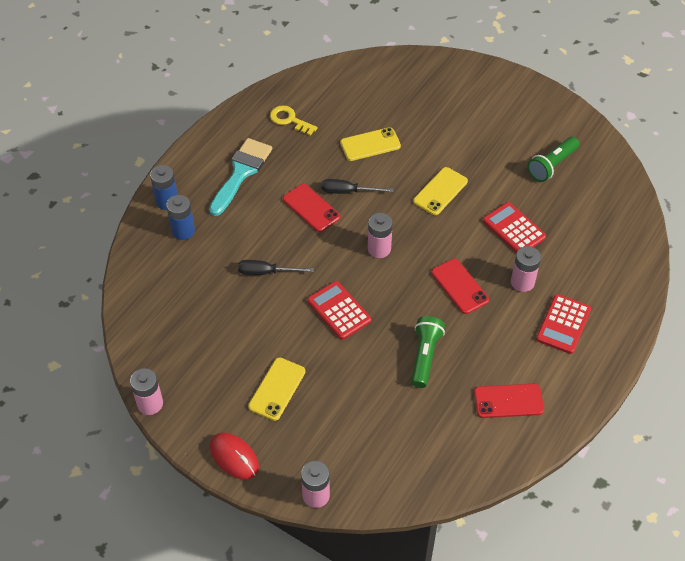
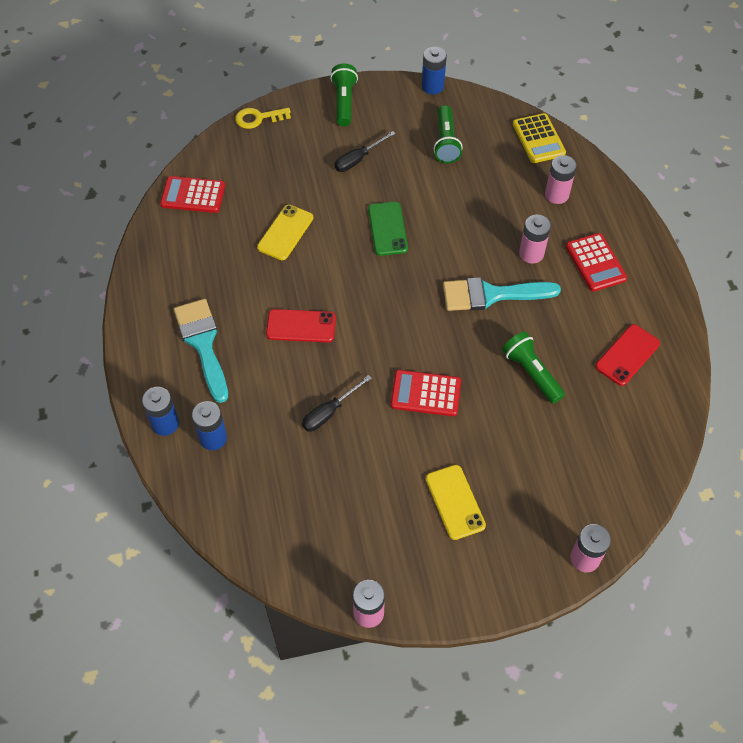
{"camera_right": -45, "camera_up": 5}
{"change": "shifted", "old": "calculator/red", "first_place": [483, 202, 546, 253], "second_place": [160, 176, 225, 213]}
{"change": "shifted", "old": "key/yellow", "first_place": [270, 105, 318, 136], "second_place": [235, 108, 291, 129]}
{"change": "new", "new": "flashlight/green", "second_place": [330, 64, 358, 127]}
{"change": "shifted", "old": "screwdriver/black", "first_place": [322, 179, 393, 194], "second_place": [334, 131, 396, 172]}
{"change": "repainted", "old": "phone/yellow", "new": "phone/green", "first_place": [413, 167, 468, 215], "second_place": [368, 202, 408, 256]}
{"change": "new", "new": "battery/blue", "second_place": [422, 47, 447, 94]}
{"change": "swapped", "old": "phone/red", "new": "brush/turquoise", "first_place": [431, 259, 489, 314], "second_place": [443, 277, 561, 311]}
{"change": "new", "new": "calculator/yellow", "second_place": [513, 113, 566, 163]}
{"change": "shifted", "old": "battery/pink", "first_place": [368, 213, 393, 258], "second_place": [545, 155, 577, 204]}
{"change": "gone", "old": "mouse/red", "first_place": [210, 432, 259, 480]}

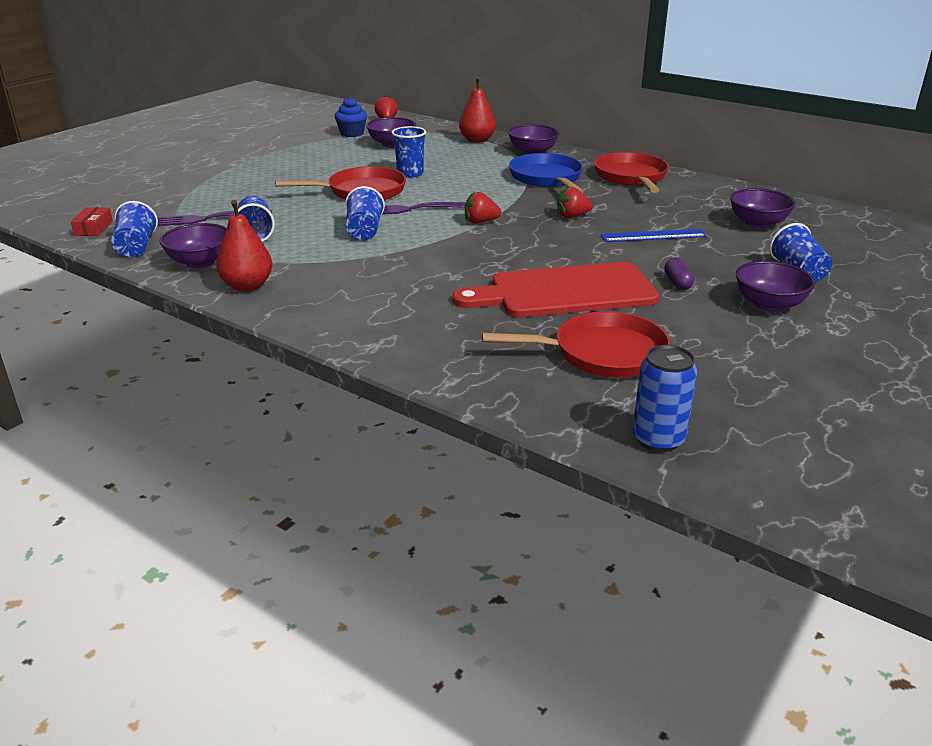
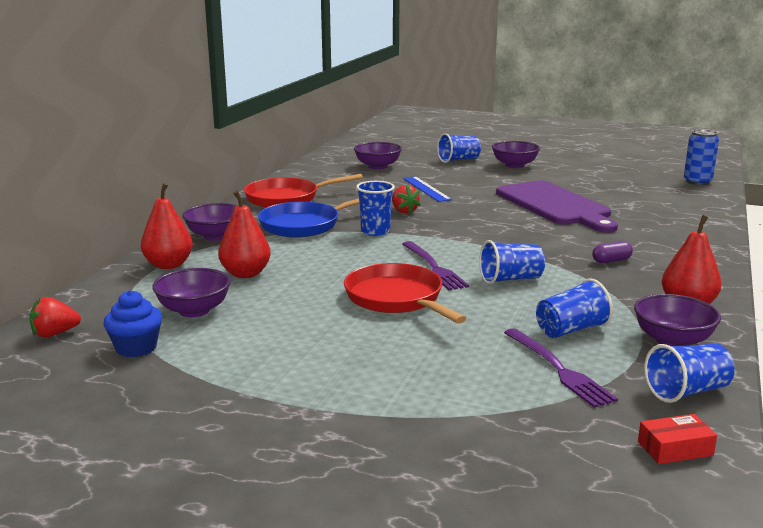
{"camera_right": -105, "camera_up": -10}
{"change": "new", "new": "pear/red", "second_place": [218, 190, 271, 278]}
{"change": "shifted", "old": "cup/blue", "first_place": [392, 126, 426, 178], "second_place": [356, 181, 395, 236]}
{"change": "repainted", "old": "cutting board/red", "new": "cutting board/purple", "first_place": [453, 262, 659, 317], "second_place": [496, 180, 618, 233]}
{"change": "shifted", "old": "capsule/purple", "first_place": [664, 258, 694, 290], "second_place": [592, 241, 633, 263]}
{"change": "gone", "old": "strawberry/red", "first_place": [465, 192, 501, 224]}
{"change": "gone", "old": "pan/red", "first_place": [482, 311, 671, 378]}

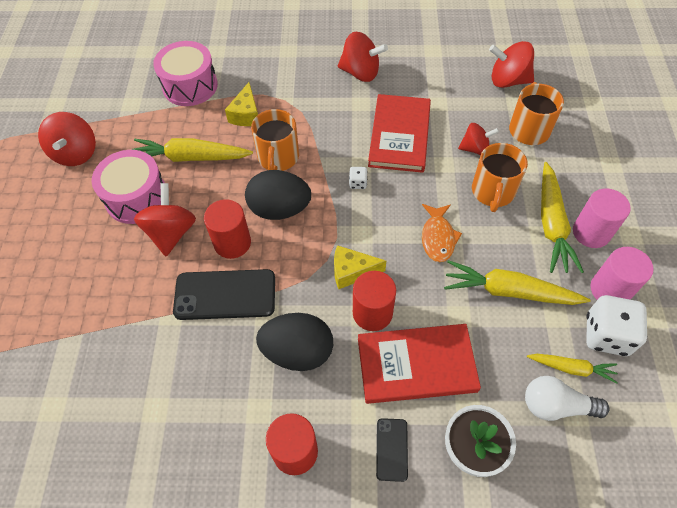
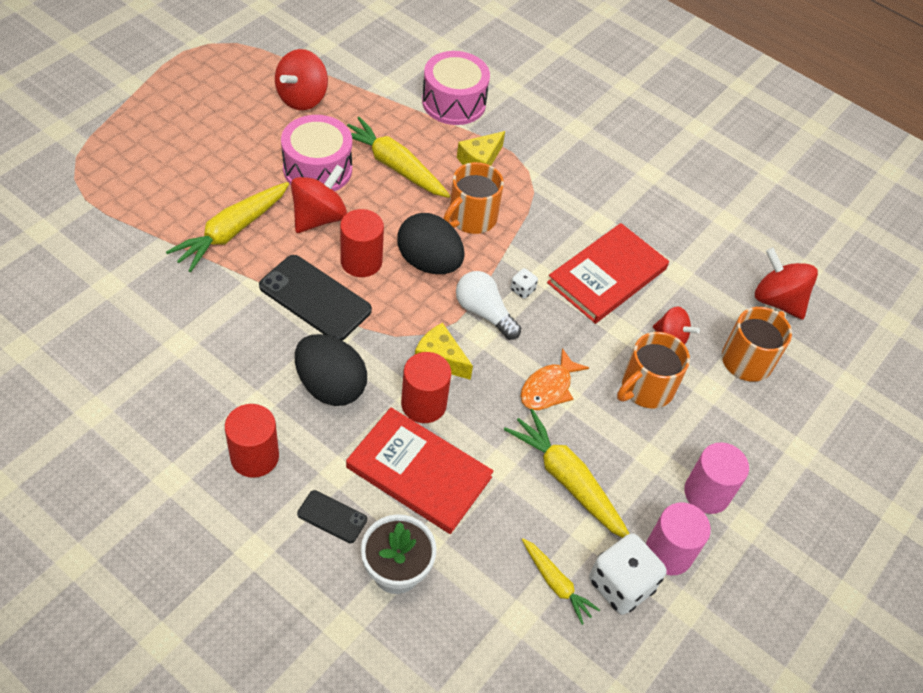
{"camera_right": 30, "camera_up": -5}
{"change": "shifted", "old": "carrot/yellow", "first_place": [541, 162, 584, 273], "second_place": [166, 182, 289, 272]}
{"change": "rotated", "old": "phone/black", "first_place": [376, 418, 408, 482], "second_place": [297, 490, 367, 543], "degrees": 75}
{"change": "shifted", "old": "light bulb/white", "first_place": [525, 376, 609, 421], "second_place": [456, 271, 521, 340]}
{"change": "gone", "old": "spinning top/red", "first_place": [338, 32, 388, 82]}

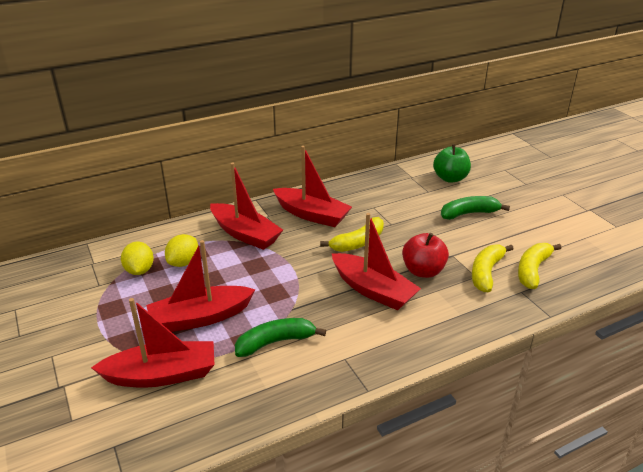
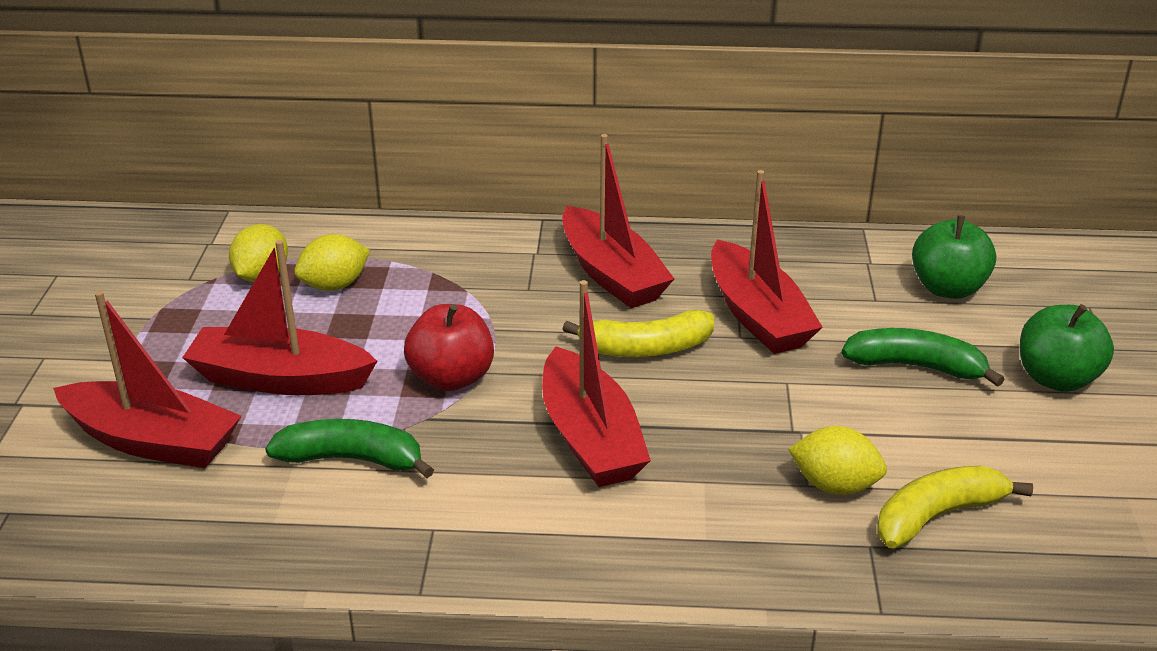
{"camera_right": 30, "camera_up": 0}
{"change": "shifted", "old": "apple/red", "first_place": [402, 233, 449, 278], "second_place": [404, 304, 494, 391]}
{"change": "shifted", "old": "boat/red", "first_place": [210, 163, 283, 250], "second_place": [711, 170, 823, 354]}
{"change": "swapped", "old": "banana/yellow", "new": "lemon/yellow", "first_place": [472, 244, 514, 292], "second_place": [788, 426, 887, 495]}
{"change": "new", "new": "apple/green", "second_place": [1020, 304, 1114, 392]}

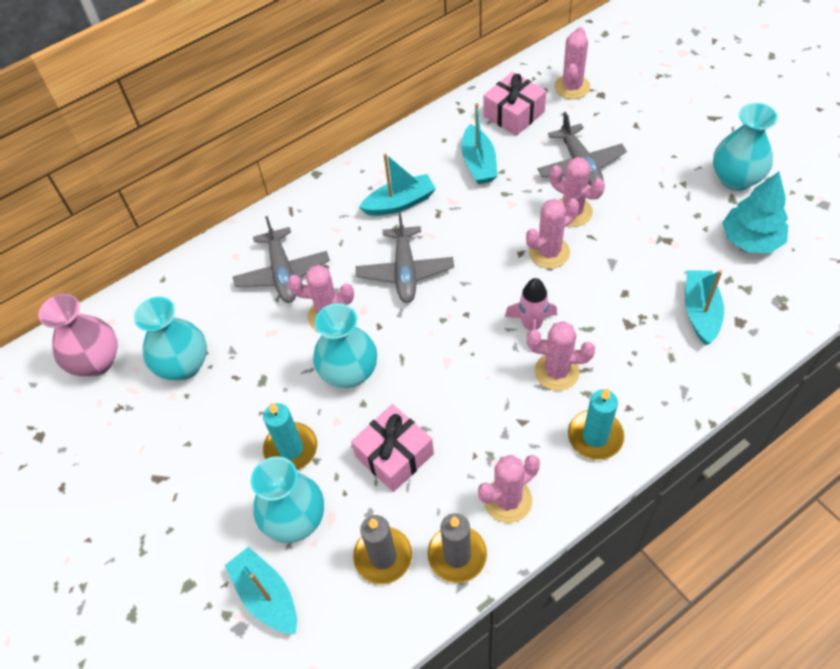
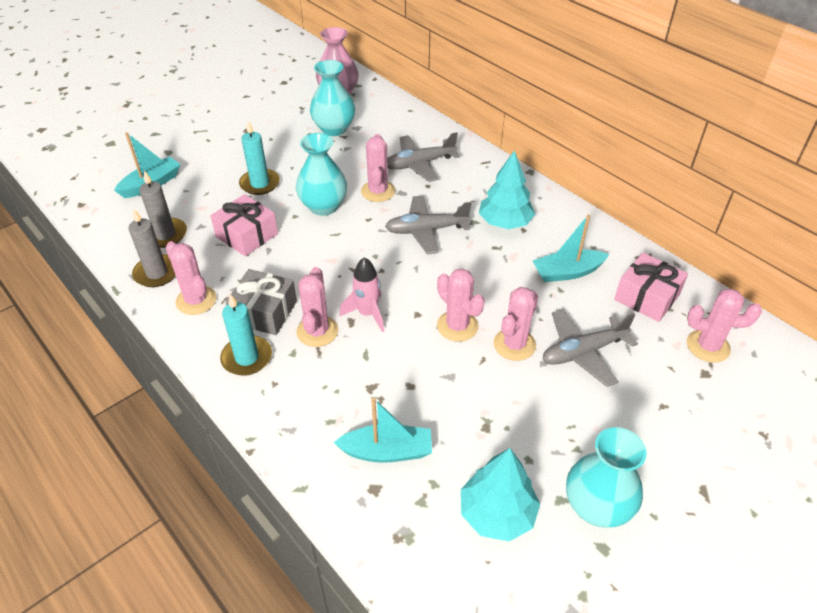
{"camera_right": 80, "camera_up": -10}
{"change": "new", "new": "gift/grey", "second_place": [225, 269, 297, 335]}
{"change": "swapped", "old": "boat/turquoise", "new": "tree/turquoise", "first_place": [359, 153, 436, 216], "second_place": [479, 150, 535, 229]}
{"change": "gone", "old": "vase/turquoise", "first_place": [251, 456, 324, 543]}

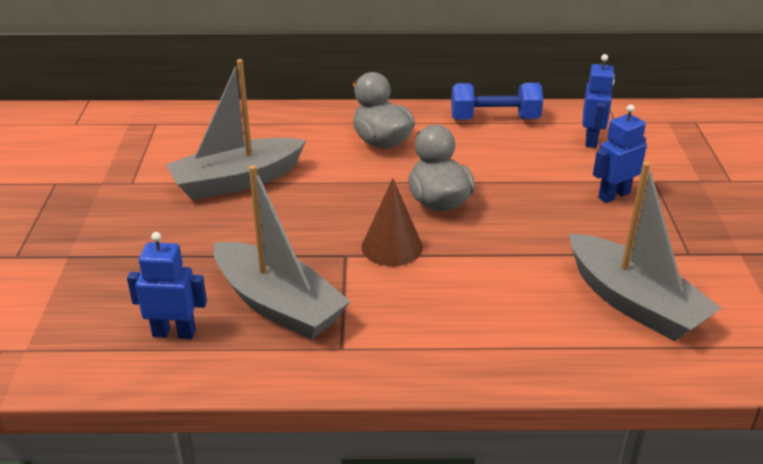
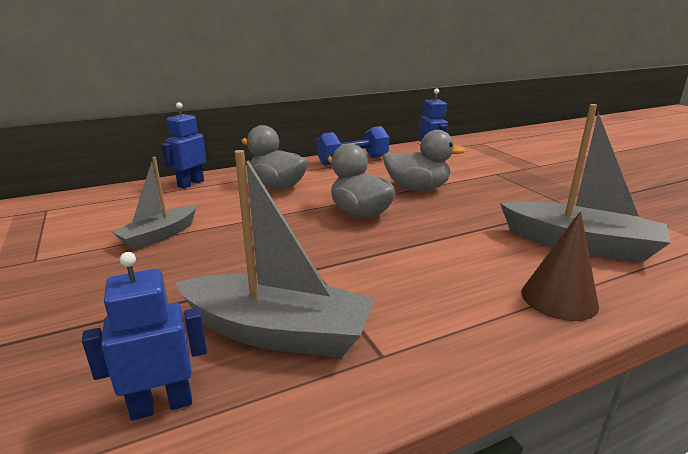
{"camera_right": -25, "camera_up": -10}
{"change": "scaled", "old": "boat/grey", "first_place": [165, 59, 306, 200], "second_place": [112, 157, 197, 250], "factor": 0.6}
{"change": "shifted", "old": "robot/blue", "first_place": [593, 104, 647, 203], "second_place": [161, 102, 206, 189]}
{"change": "new", "new": "duck/grey", "second_place": [383, 130, 466, 191]}
{"change": "shifted", "old": "cone/brown", "first_place": [362, 178, 423, 266], "second_place": [522, 211, 599, 321]}

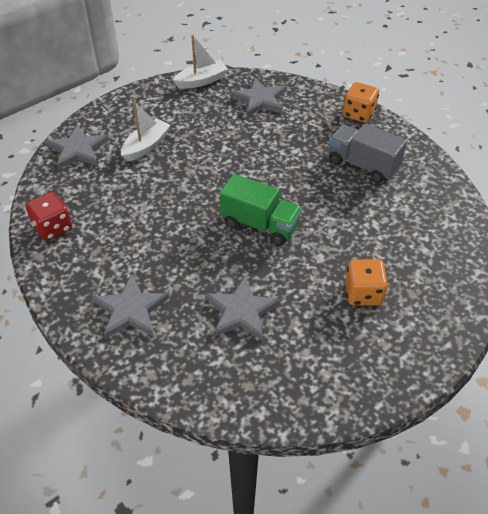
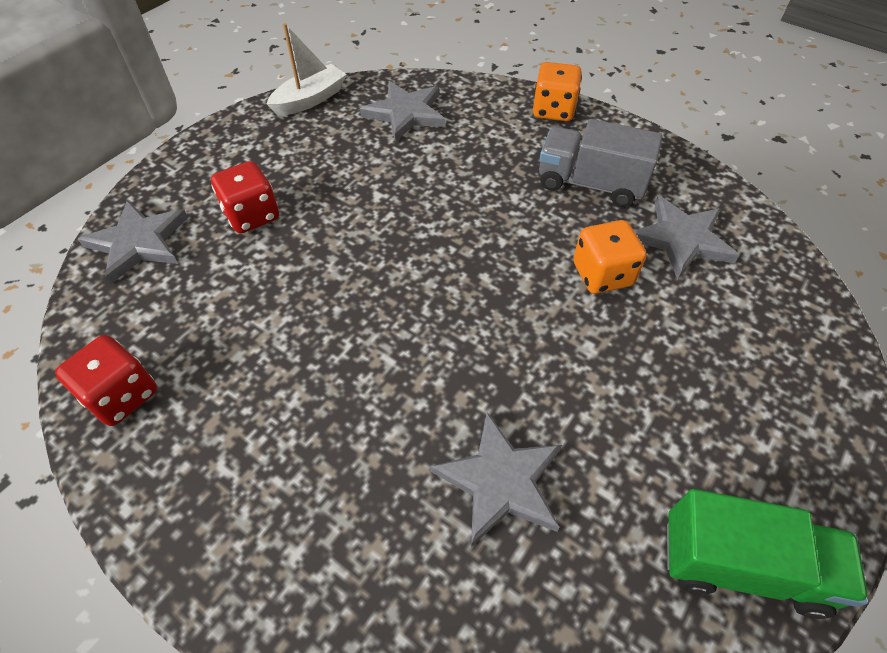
{"camera_right": -15, "camera_up": 5}
{"change": "swapped", "old": "boat/white", "new": "dice/red", "first_place": [121, 101, 171, 162], "second_place": [211, 161, 279, 233]}
{"change": "shifted", "old": "dice/orange", "first_place": [345, 259, 388, 306], "second_place": [573, 220, 647, 294]}
{"change": "shifted", "old": "star/grey", "first_place": [92, 274, 169, 339], "second_place": [634, 196, 739, 280]}
{"change": "shifted", "old": "truck/green", "first_place": [220, 174, 302, 246], "second_place": [667, 489, 869, 619]}

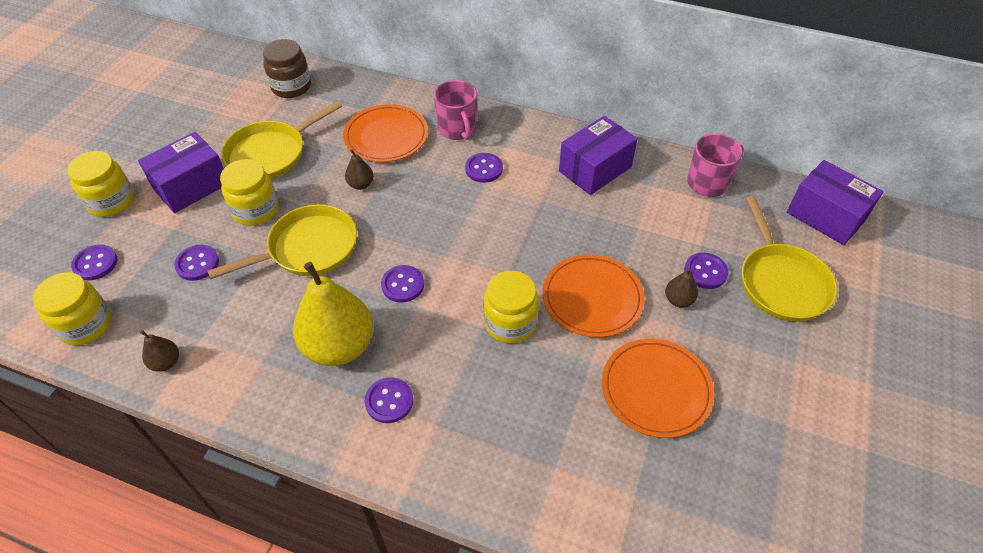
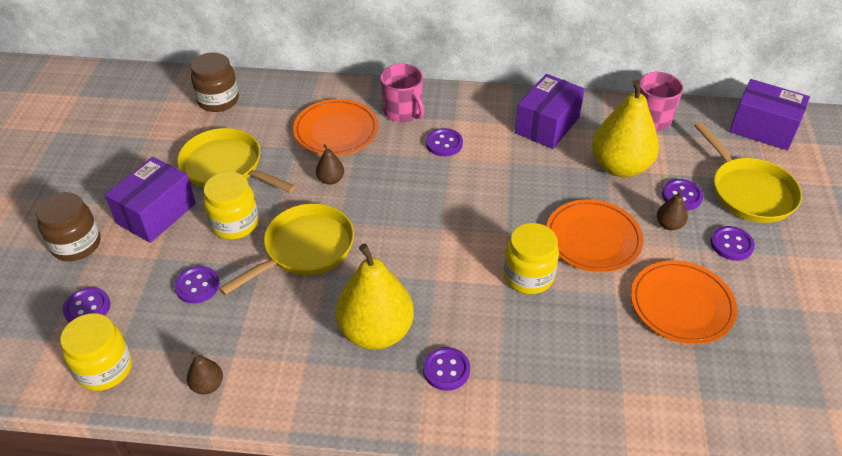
{"camera_right": -15, "camera_up": -5}
{"change": "repainted", "old": "jar/yellow", "new": "jar/brown", "first_place": [67, 151, 134, 217], "second_place": [36, 192, 101, 261]}
{"change": "rotated", "old": "pan/yellow", "first_place": [221, 101, 342, 179], "second_place": [178, 128, 296, 193], "degrees": 90}
{"change": "new", "new": "pear/yellow", "second_place": [592, 80, 659, 177]}
{"change": "shifted", "old": "button/purple", "first_place": [381, 265, 424, 303], "second_place": [710, 226, 755, 261]}

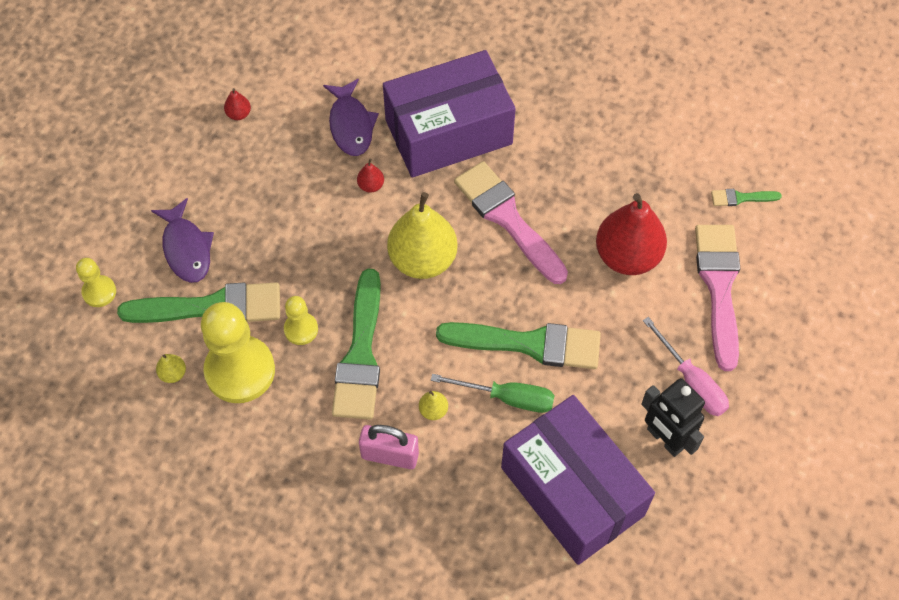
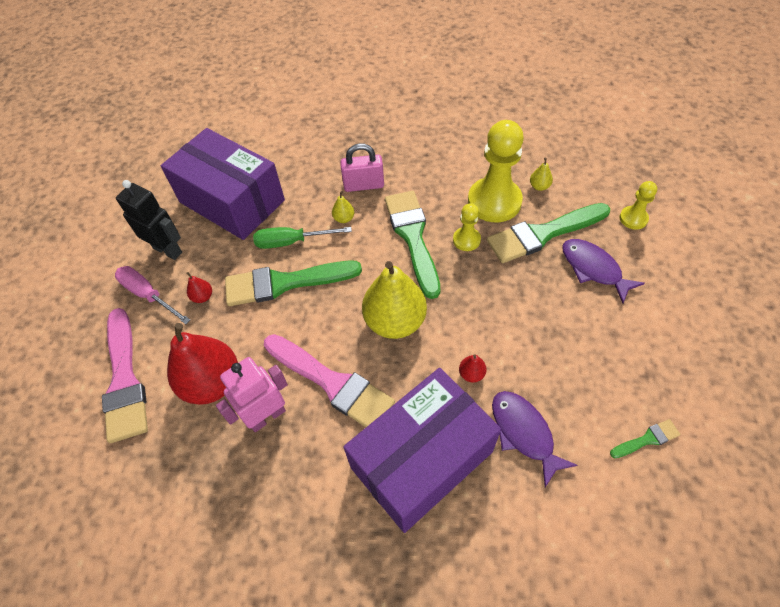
{"camera_right": 165, "camera_up": -5}
{"change": "shifted", "old": "pear/red", "first_place": [224, 88, 251, 120], "second_place": [186, 272, 212, 303]}
{"change": "new", "new": "robot/pink", "second_place": [216, 357, 288, 432]}
{"change": "shifted", "old": "brush/green", "first_place": [711, 189, 782, 206], "second_place": [610, 419, 681, 458]}

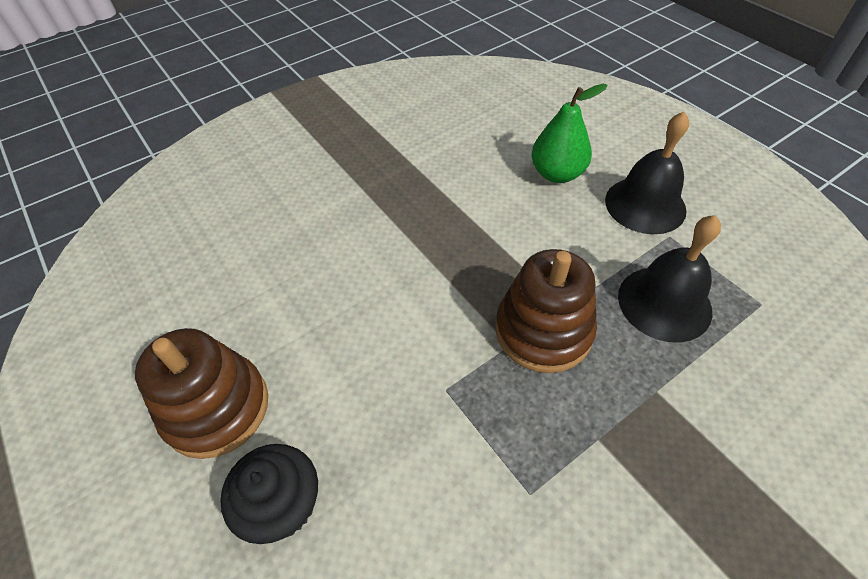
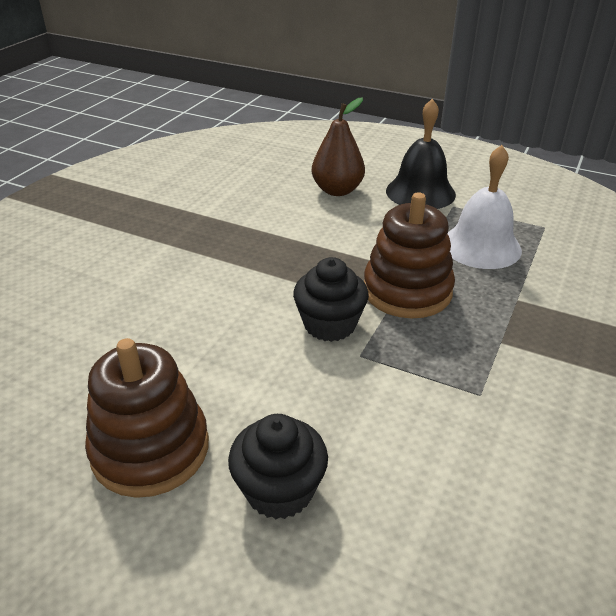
{"camera_right": -30, "camera_up": -15}
{"change": "new", "new": "cupcake/black", "second_place": [293, 257, 369, 342]}
{"change": "repainted", "old": "pear/green", "new": "pear/brown", "first_place": [531, 84, 607, 183], "second_place": [312, 97, 365, 196]}
{"change": "repainted", "old": "bell/black", "new": "bell/white", "first_place": [618, 215, 721, 343], "second_place": [447, 145, 522, 269]}

